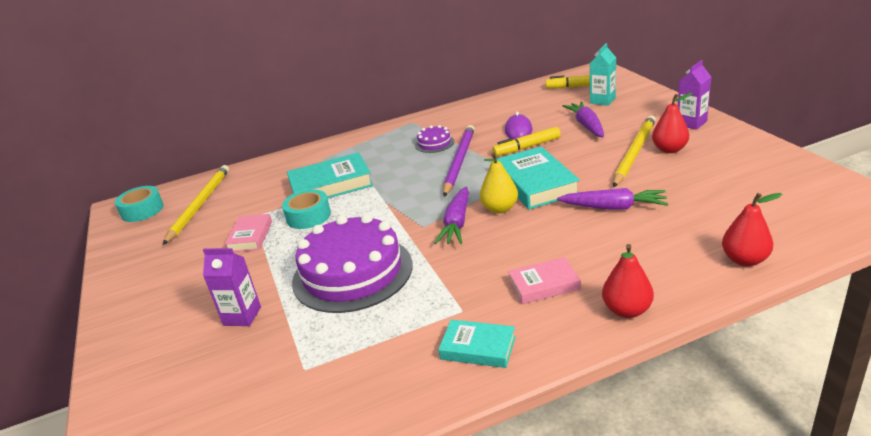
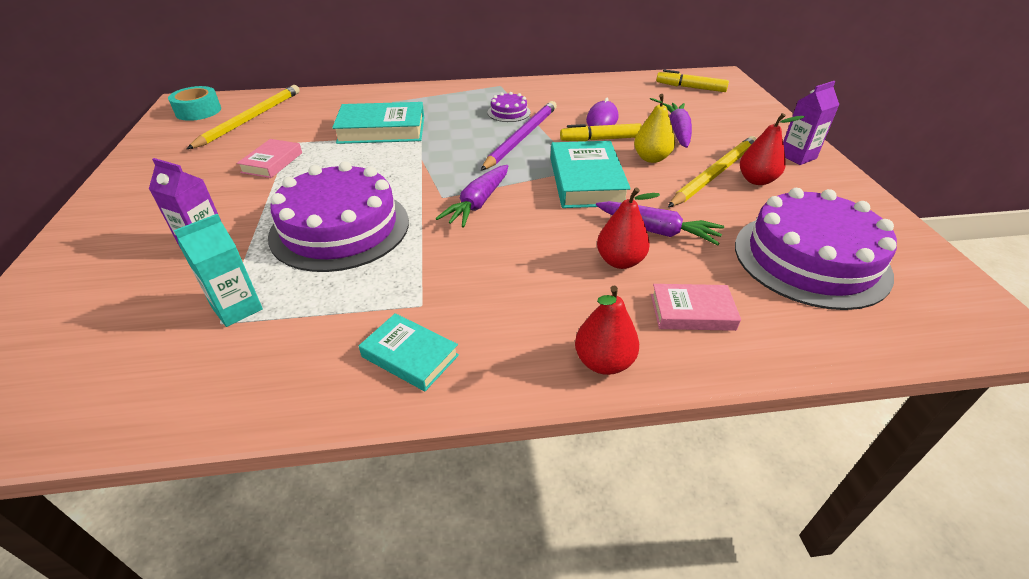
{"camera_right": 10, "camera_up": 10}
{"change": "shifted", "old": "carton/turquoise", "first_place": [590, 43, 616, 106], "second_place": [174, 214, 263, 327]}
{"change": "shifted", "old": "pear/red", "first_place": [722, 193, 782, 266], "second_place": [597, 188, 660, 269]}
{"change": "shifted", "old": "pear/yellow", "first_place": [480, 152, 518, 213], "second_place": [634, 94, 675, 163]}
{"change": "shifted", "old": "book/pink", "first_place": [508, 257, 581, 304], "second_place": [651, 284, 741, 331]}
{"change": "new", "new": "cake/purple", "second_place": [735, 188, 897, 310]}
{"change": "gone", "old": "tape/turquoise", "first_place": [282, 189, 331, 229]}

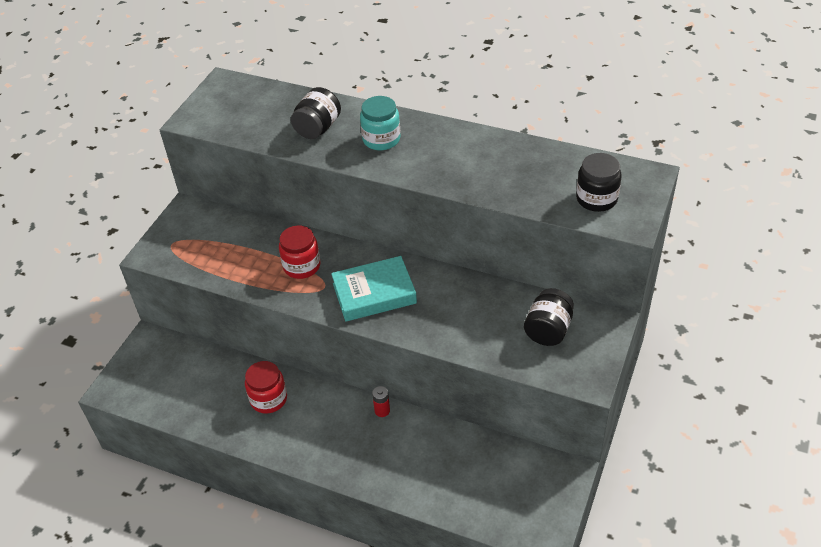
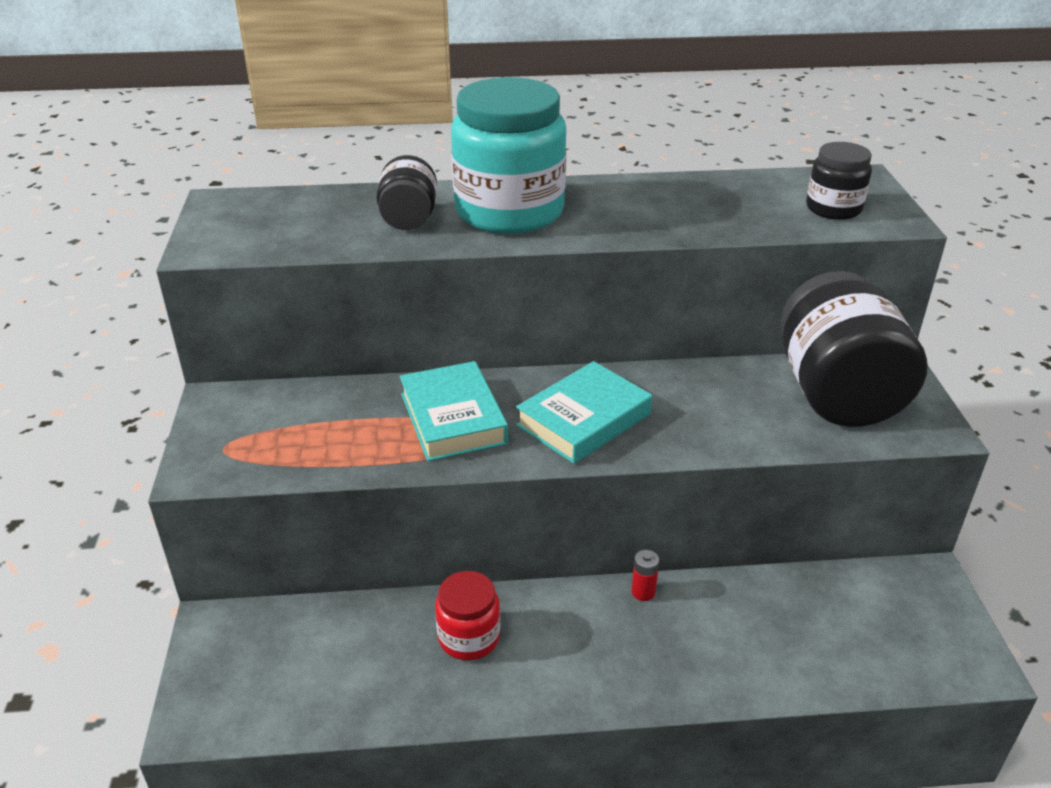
{"camera_right": -30, "camera_up": -10}
{"change": "swapped", "old": "jar/red", "new": "book/turquoise", "first_place": [279, 226, 320, 279], "second_place": [400, 361, 508, 461]}
{"change": "scaled", "old": "jar/turquoise", "first_place": [360, 96, 400, 150], "second_place": [451, 77, 566, 234], "factor": 1.96}
{"change": "scaled", "old": "jar/black", "first_place": [524, 288, 574, 346], "second_place": [781, 271, 928, 427], "factor": 1.96}

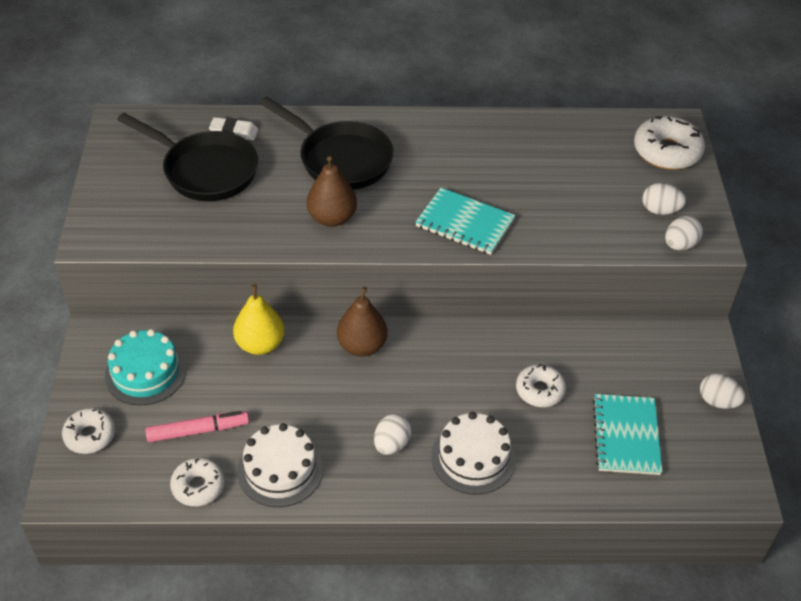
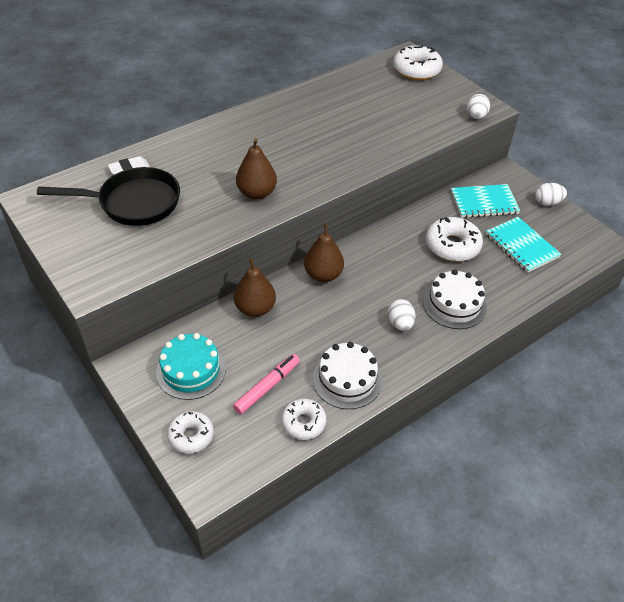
{"camera_right": -35, "camera_up": 0}
{"change": "repainted", "old": "pear/yellow", "new": "pear/brown", "first_place": [233, 285, 285, 355], "second_place": [234, 258, 276, 317]}
{"change": "scaled", "old": "donut/white", "first_place": [516, 364, 566, 407], "second_place": [426, 217, 483, 262], "factor": 1.55}
{"change": "shifted", "old": "notebook/turquoise", "first_place": [415, 188, 515, 255], "second_place": [451, 184, 520, 218]}
{"change": "gone", "old": "pan/black", "first_place": [259, 96, 394, 190]}
{"change": "gone", "old": "egg/white", "first_place": [643, 183, 686, 215]}

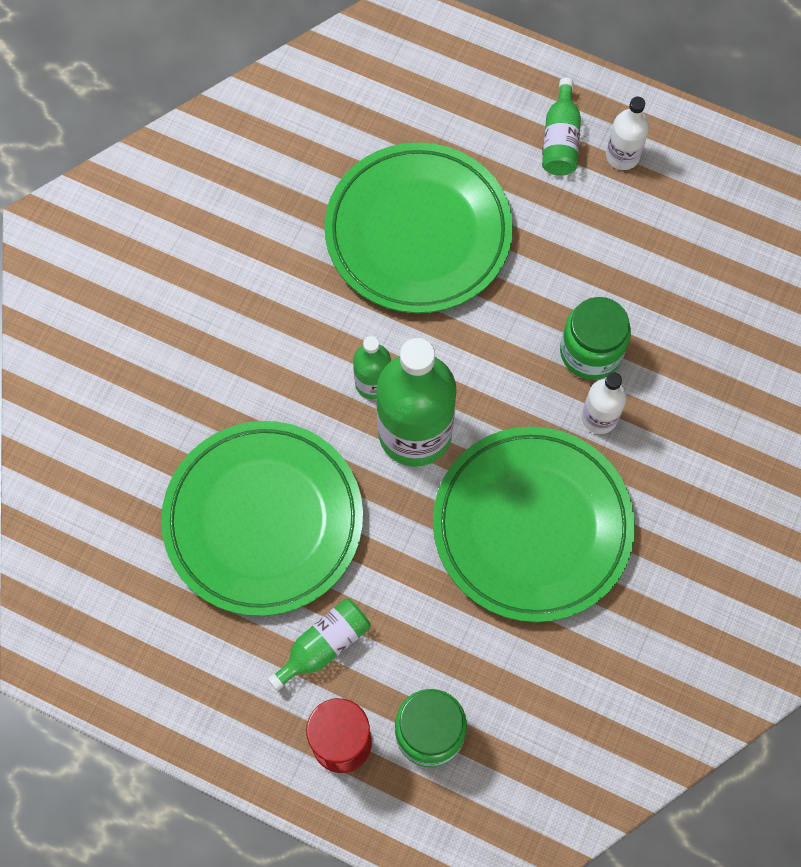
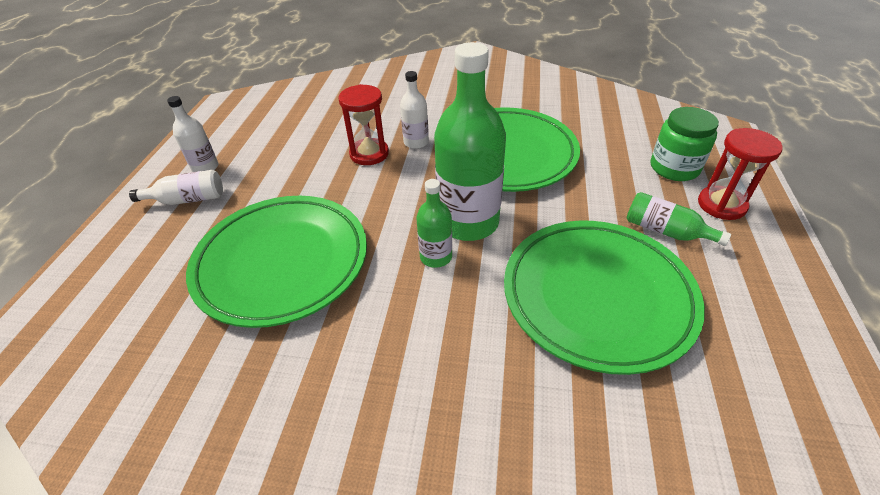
{"camera_right": -105, "camera_up": -25}
{"change": "repainted", "old": "bottle/green", "new": "bottle/white", "first_place": [542, 78, 581, 176], "second_place": [129, 170, 223, 205]}
{"change": "swapped", "old": "jar/green", "new": "hourglass/red", "first_place": [560, 297, 631, 380], "second_place": [338, 84, 389, 165]}

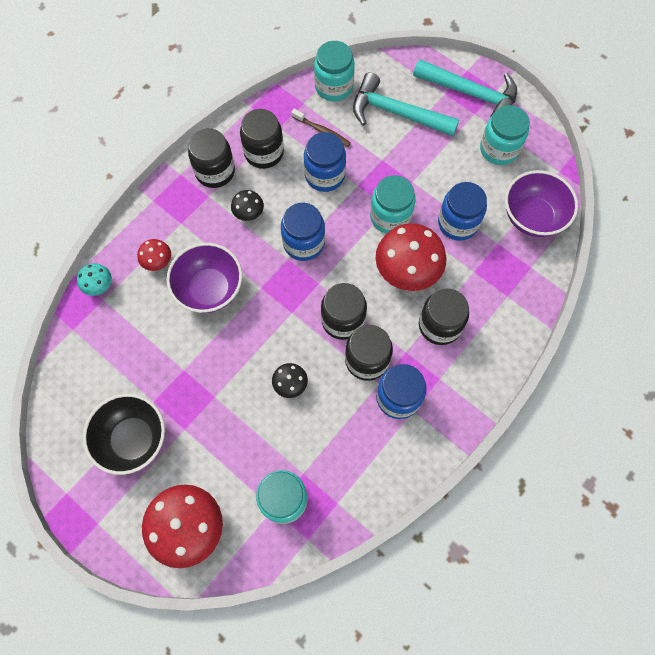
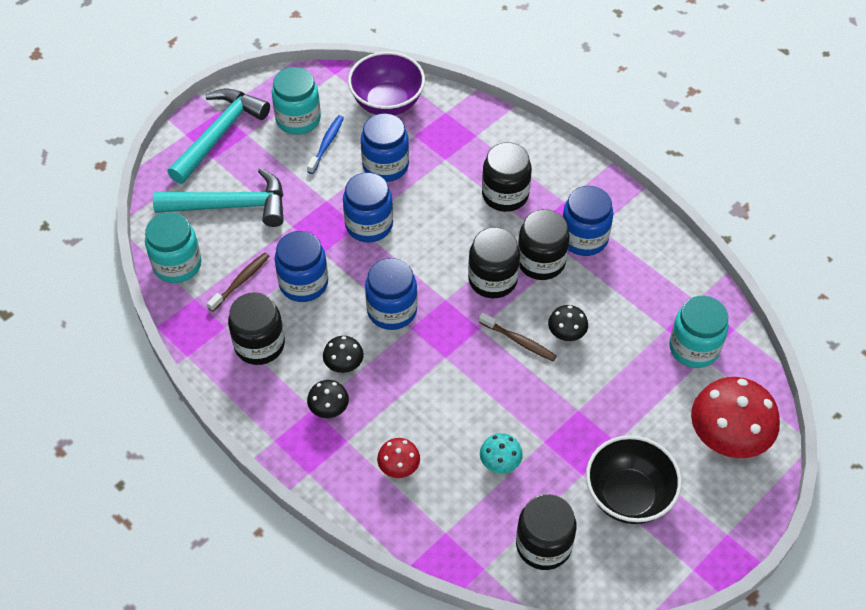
{"camera_right": -85, "camera_up": -15}
{"change": "rotated", "old": "hammer/turquoise", "first_place": [353, 72, 459, 136], "second_place": [153, 168, 284, 227], "degrees": -120}
{"change": "new", "new": "toothbrush/blue", "second_place": [307, 115, 344, 174]}
{"change": "new", "new": "mushroom/black", "second_place": [307, 380, 349, 418]}
{"change": "repainted", "old": "jar/turquoise", "new": "jar/blue", "first_place": [370, 175, 416, 234], "second_place": [343, 172, 393, 242]}
{"change": "new", "new": "toothbrush/brown", "second_place": [479, 313, 557, 361]}
{"change": "shifted", "old": "mushroom/turquoise", "first_place": [77, 263, 112, 296], "second_place": [480, 433, 523, 473]}
{"change": "shifted", "old": "jar/black", "first_place": [188, 128, 235, 188], "second_place": [516, 494, 577, 570]}
{"change": "gone", "old": "bowl/purple", "first_place": [167, 243, 242, 313]}
{"change": "gone", "old": "mushroom/red", "first_place": [376, 223, 446, 291]}

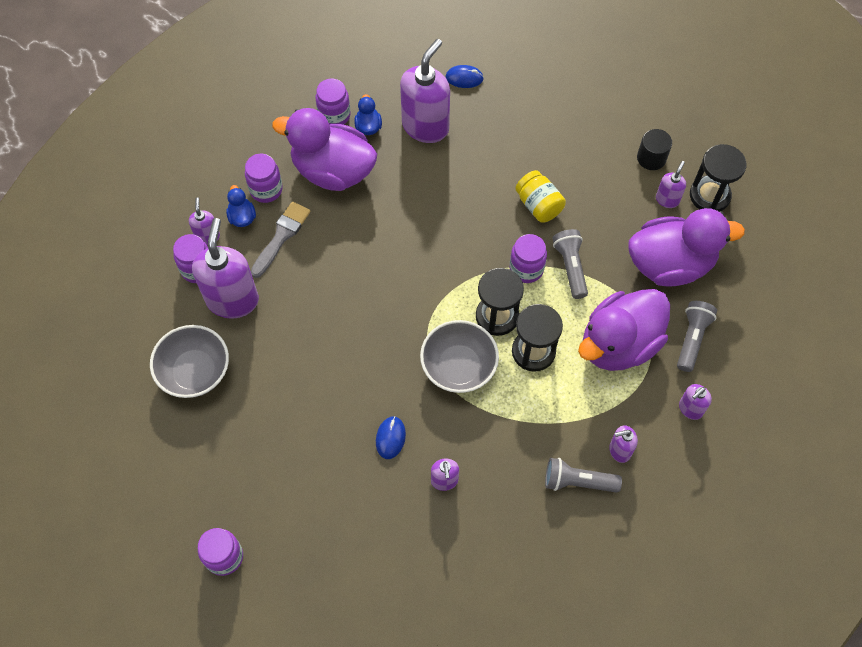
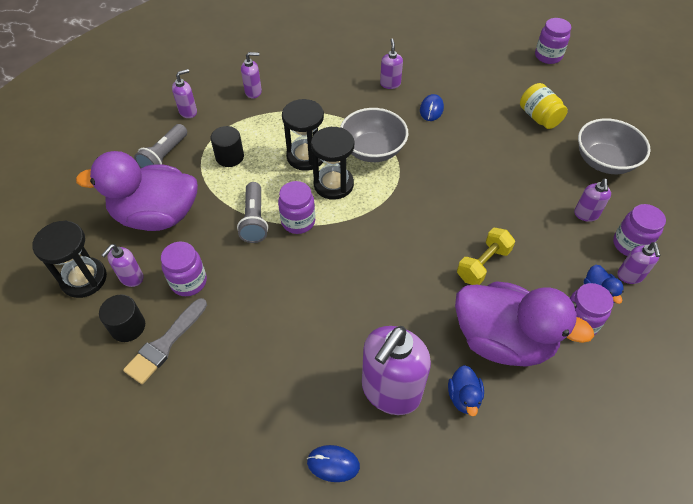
{"camera_right": -175, "camera_up": -10}
{"change": "shifted", "old": "brush/grey", "first_place": [251, 202, 310, 278], "second_place": [123, 298, 207, 384]}
{"change": "shifted", "old": "jar/purple", "first_place": [315, 79, 350, 125], "second_place": [161, 242, 207, 296]}
{"change": "swapped", "old": "duck/purple", "new": "cylinder/black", "first_place": [578, 289, 670, 371], "second_place": [211, 126, 244, 167]}
{"change": "new", "new": "dumbbell/yellow", "second_place": [457, 228, 515, 285]}
{"change": "shifted", "old": "jar/yellow", "first_place": [515, 170, 566, 223], "second_place": [520, 83, 568, 129]}
{"change": "scaled", "old": "soap dispenser/purple", "first_place": [192, 218, 259, 318], "second_place": [574, 179, 611, 222], "factor": 0.48}
{"change": "gone", "old": "flashlight/grey", "first_place": [545, 458, 622, 493]}

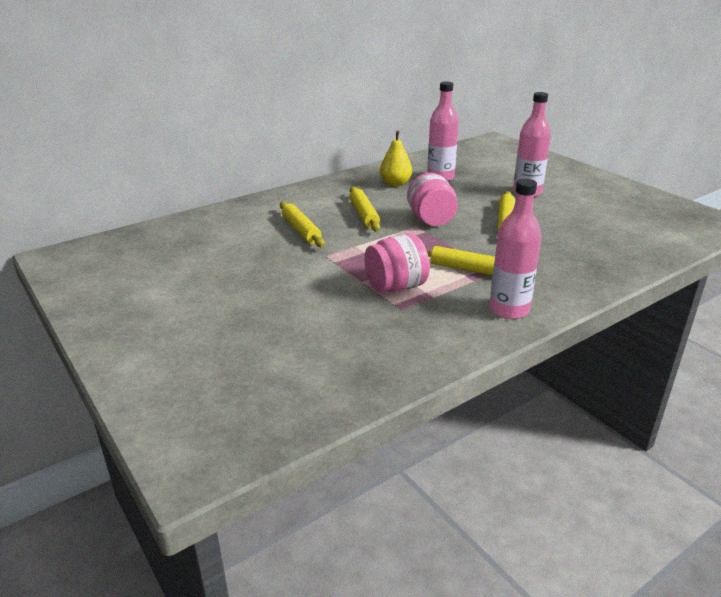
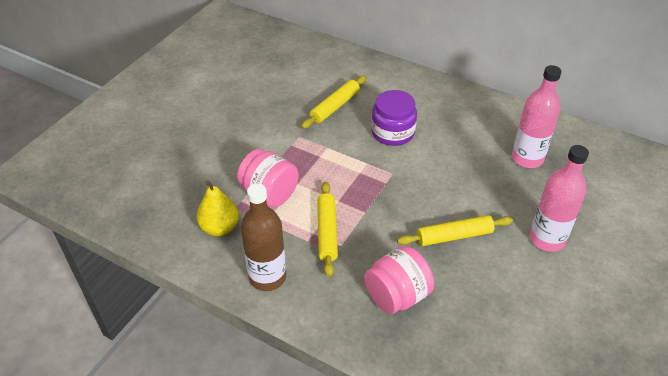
{"camera_right": 65, "camera_up": 15}
{"change": "shifted", "old": "pear/yellow", "first_place": [380, 130, 412, 187], "second_place": [197, 180, 239, 236]}
{"change": "repainted", "old": "bottle/pink", "new": "bottle/brown", "first_place": [489, 179, 542, 319], "second_place": [241, 183, 286, 291]}
{"change": "shifted", "old": "jar/pink", "first_place": [407, 173, 458, 226], "second_place": [364, 246, 434, 314]}
{"change": "swapped", "old": "rolling pin/yellow", "new": "jar/purple", "first_place": [349, 186, 380, 232], "second_place": [371, 90, 417, 146]}

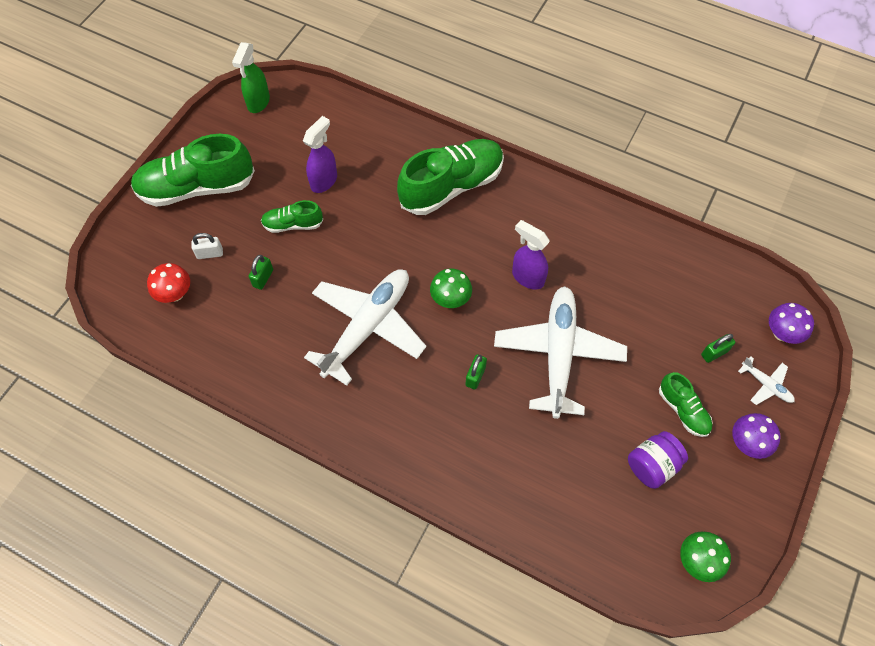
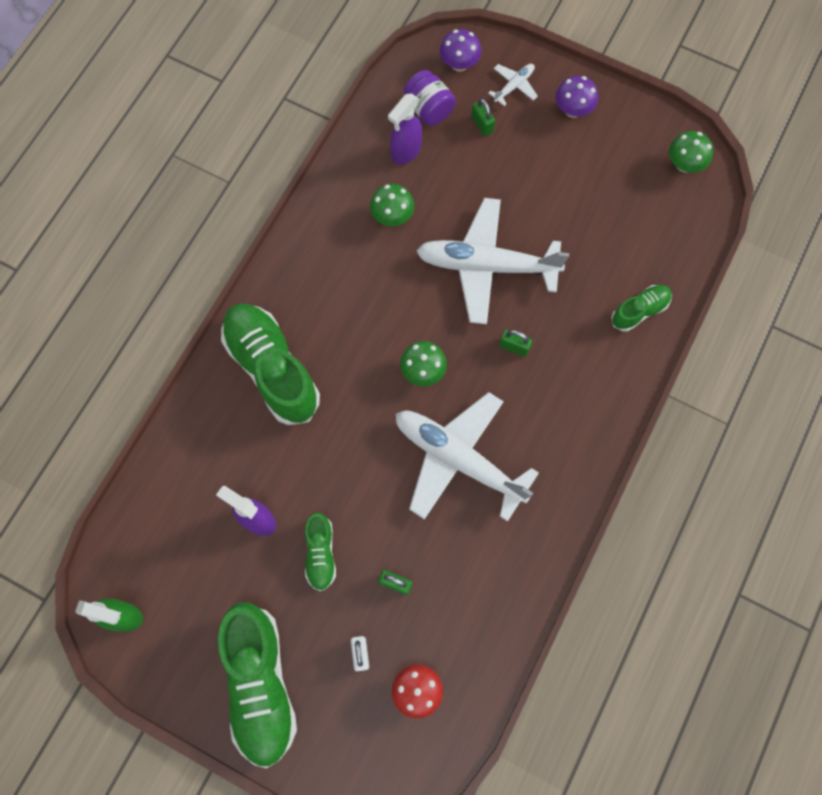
{"camera_right": -90, "camera_up": 10}
{"change": "new", "new": "mushroom/green", "second_place": [370, 184, 414, 226]}
{"change": "shifted", "old": "spray bottle/purple", "first_place": [512, 220, 550, 290], "second_place": [388, 93, 422, 165]}
{"change": "shifted", "old": "jar/purple", "first_place": [628, 431, 688, 489], "second_place": [404, 70, 456, 126]}
{"change": "shifted", "old": "shoe/green", "first_place": [659, 372, 713, 437], "second_place": [611, 285, 672, 332]}

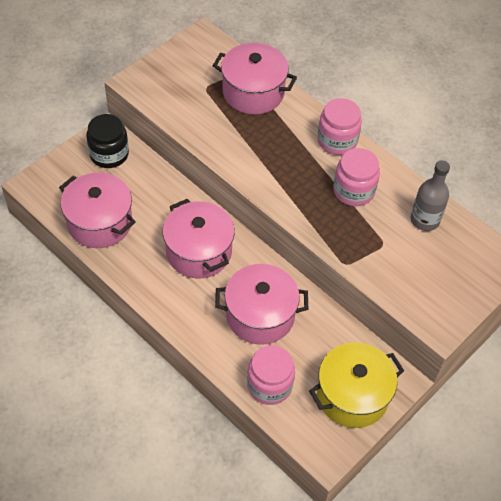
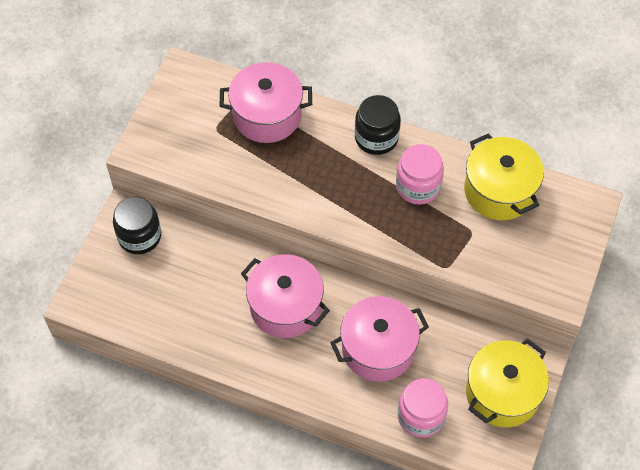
{"camera_right": -20, "camera_up": 5}
{"change": "repainted", "old": "jar/pink", "new": "jar/black", "first_place": [317, 98, 362, 155], "second_place": [355, 95, 401, 155]}
{"change": "swapped", "old": "bottle/grey", "new": "pot/yellow", "first_place": [411, 160, 450, 231], "second_place": [464, 133, 544, 220]}
{"change": "gone", "old": "pot/pink", "first_place": [59, 173, 136, 248]}

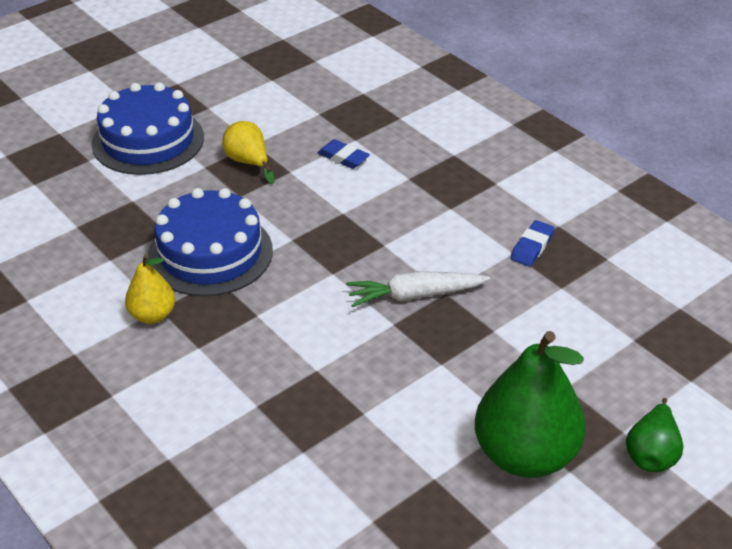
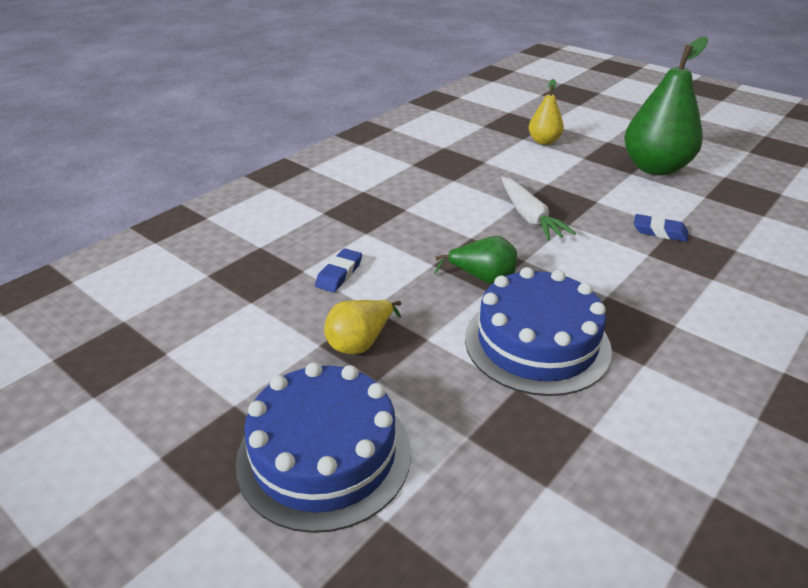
{"camera_right": -100, "camera_up": -5}
{"change": "shifted", "old": "pear/green", "first_place": [626, 398, 683, 472], "second_place": [434, 236, 517, 284]}
{"change": "shifted", "old": "pear/yellow", "first_place": [125, 254, 175, 324], "second_place": [529, 79, 564, 145]}
{"change": "shifted", "old": "eraser/blue", "first_place": [510, 220, 555, 266], "second_place": [634, 214, 688, 242]}

